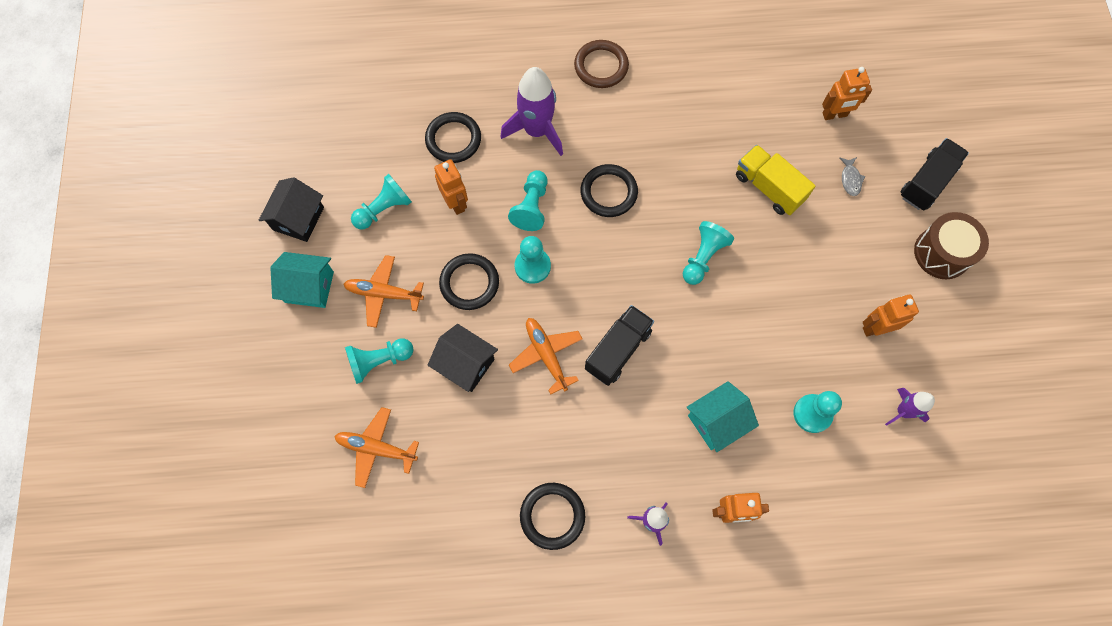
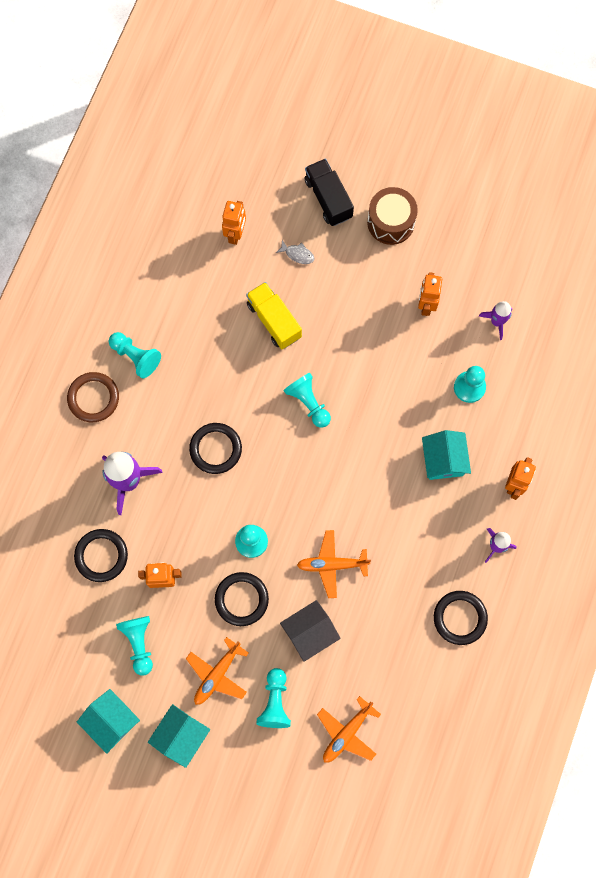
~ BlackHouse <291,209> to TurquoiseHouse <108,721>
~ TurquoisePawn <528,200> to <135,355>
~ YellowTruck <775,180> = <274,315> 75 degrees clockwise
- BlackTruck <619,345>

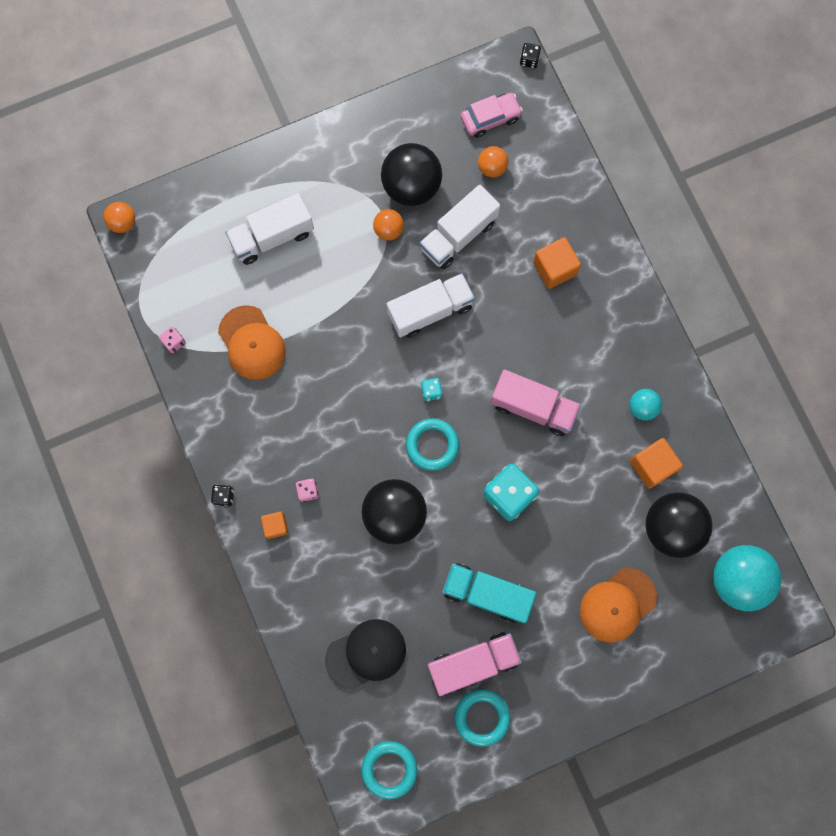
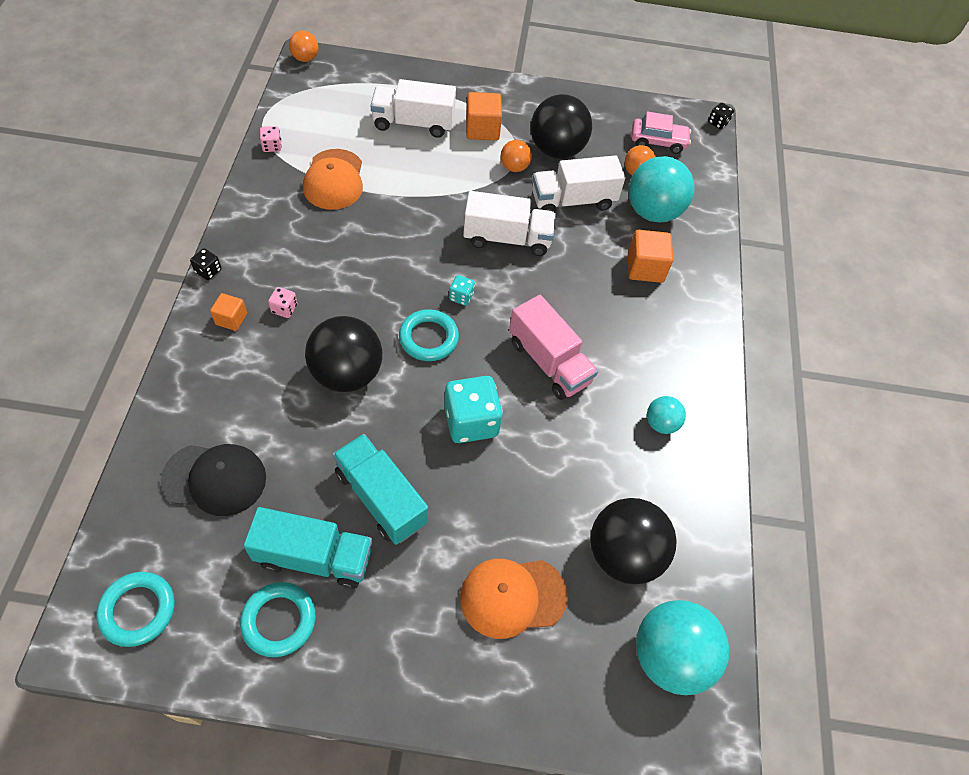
~ PinkTruck <475,664> to TurquoiseTruck <308,548>
~ OrangeCube <656,463> to <484,116>
+ TurquoiseBall <661,189>

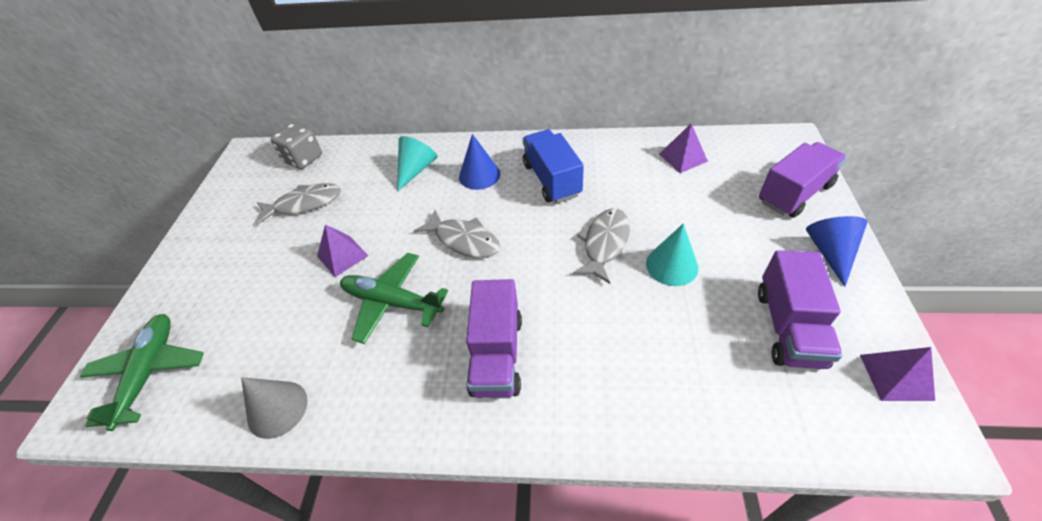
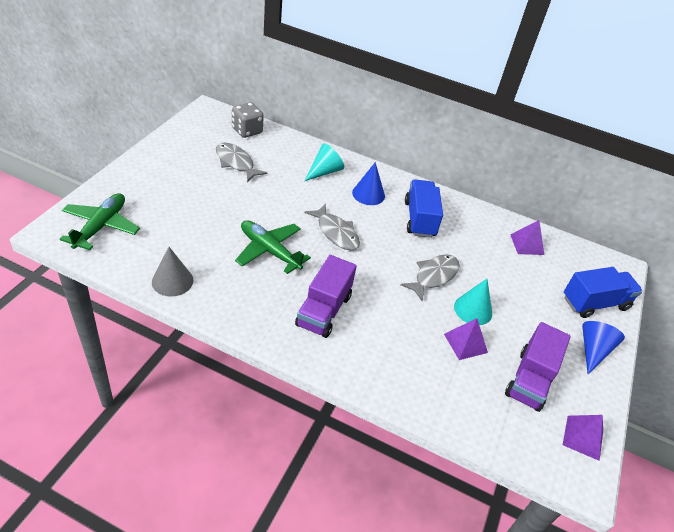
~ GreyFish <298,204> = <241,162> 135 degrees counterclockwise
~ PurplePyramid <342,250> to <466,339>
~ PurpleTruck <803,180> to BlueTruck <603,292>

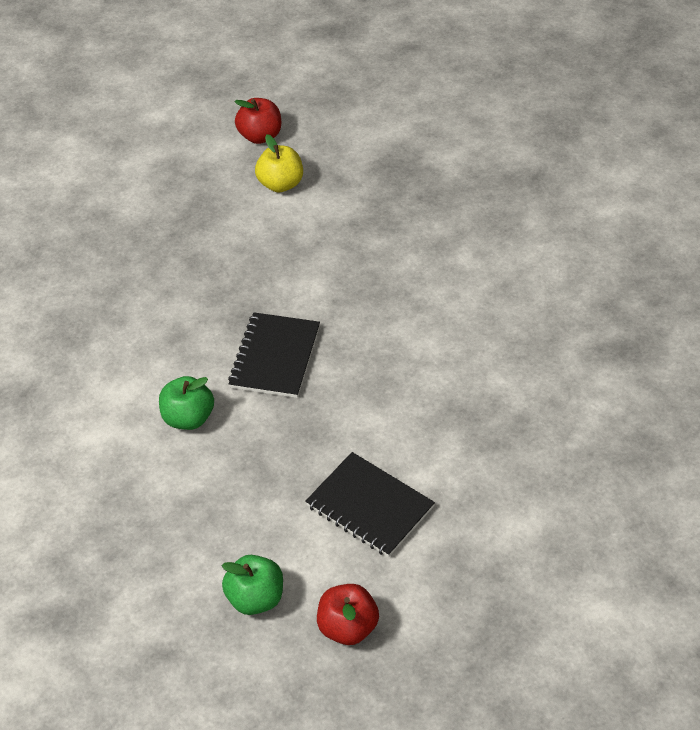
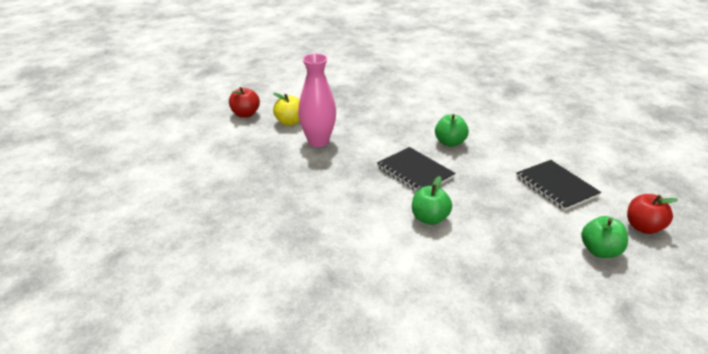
+ PinkVase <317,100>
+ GreenApple <452,130>
~ BlackNotebook <370,504> = <558,185> 75 degrees clockwise

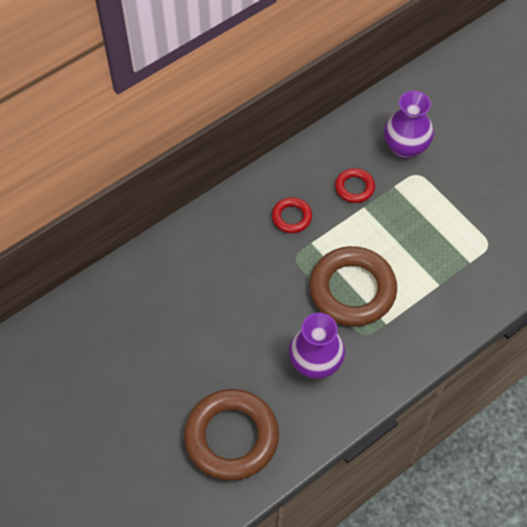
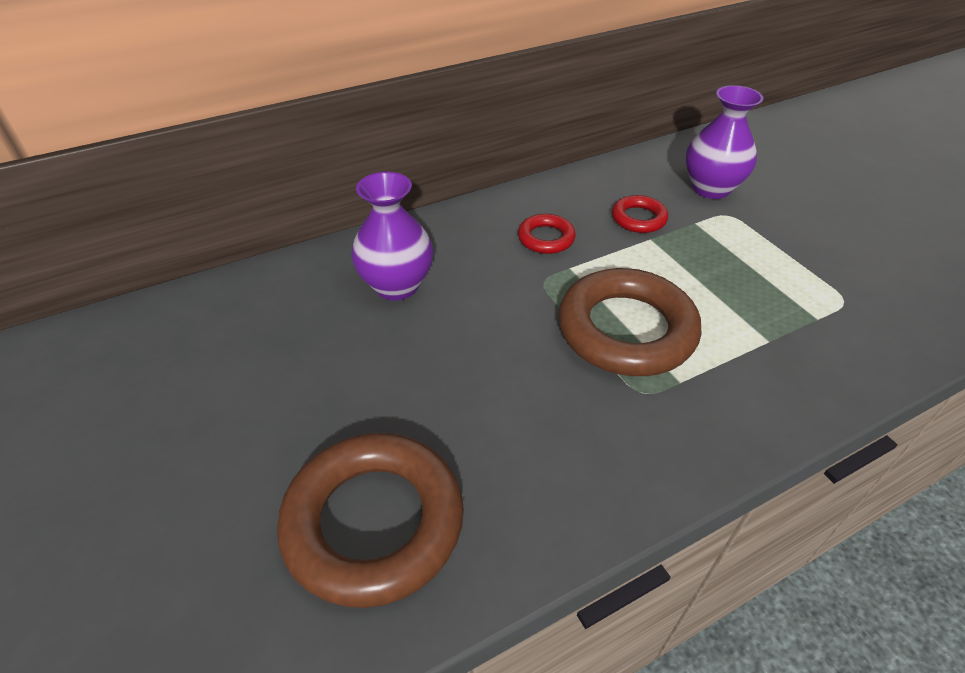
~ PurpleVase <317,346> to <392,236>

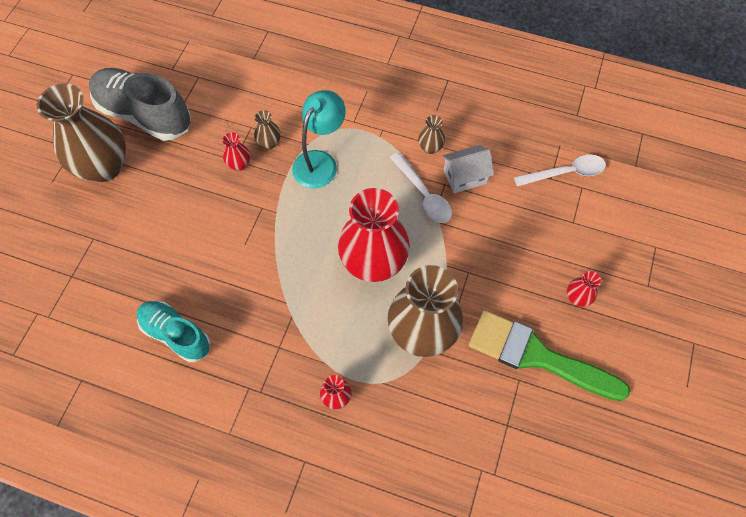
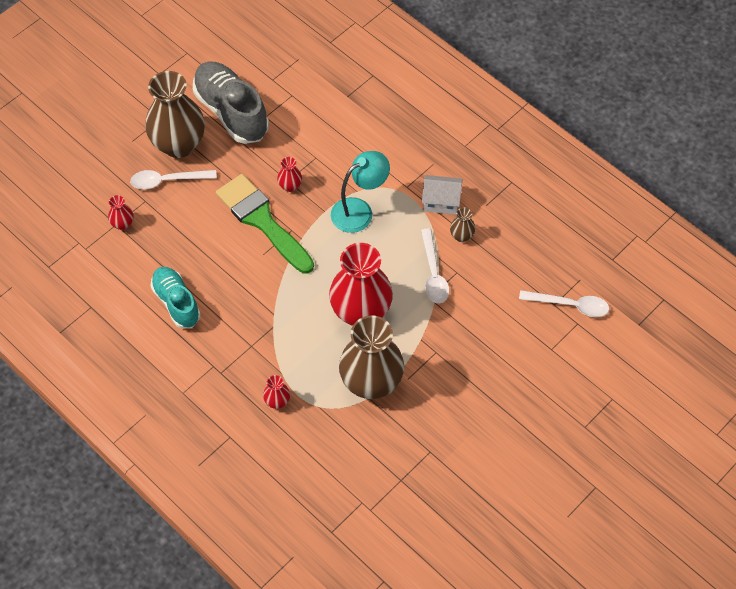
~ RedVase <584,289> to <121,212>
+ WhiteSpoon <173,179>
~ GreenBrush <549,355> to <265,224>
~ WhiteHouse <468,169> to <442,195>
- BrownVase <267,129>

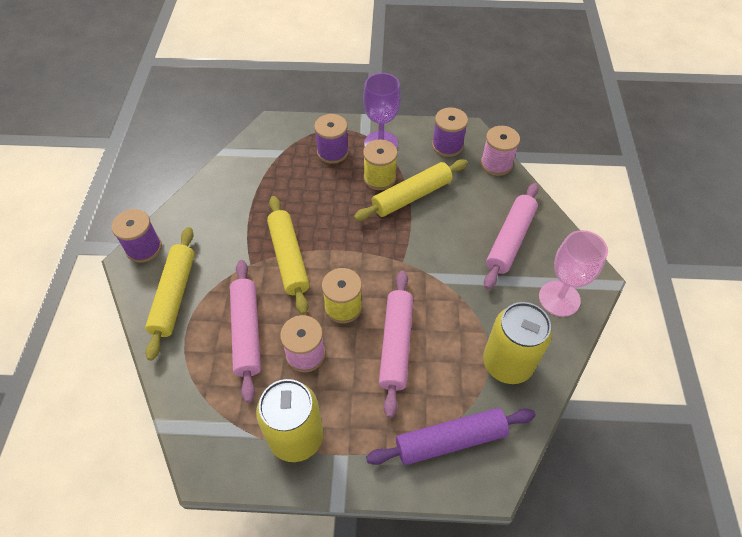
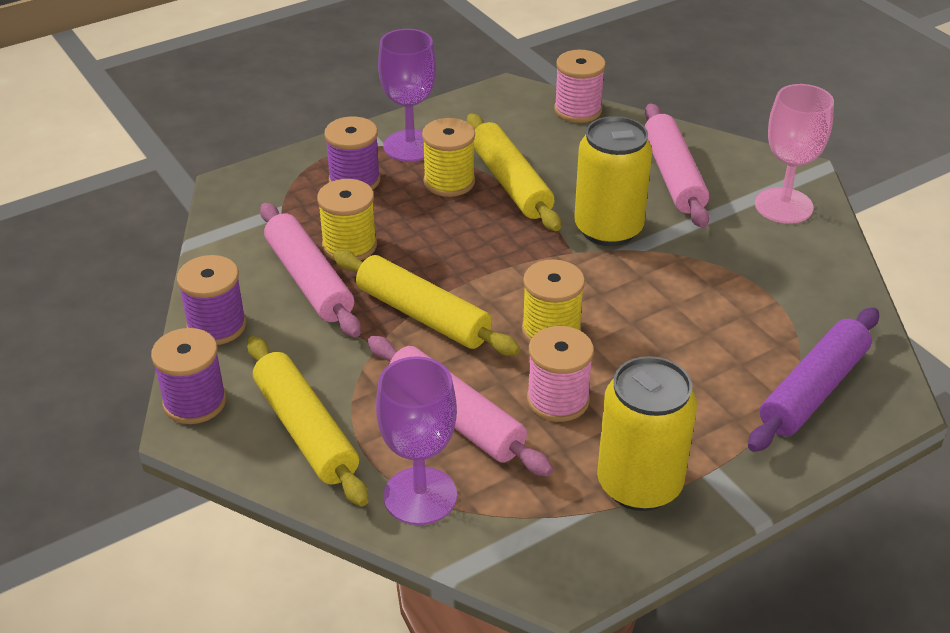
~ PurpleSpool <450,132> to <211,300>
~ PinkRollingPin <396,344> to <310,270>
+ YellowSpool <347,220>
+ PurpleGoblet <416,440>
~ YellowRollingPin <411,190> = <514,172> 45 degrees counterclockwise
~ YellowCan <517,343> to <613,181>

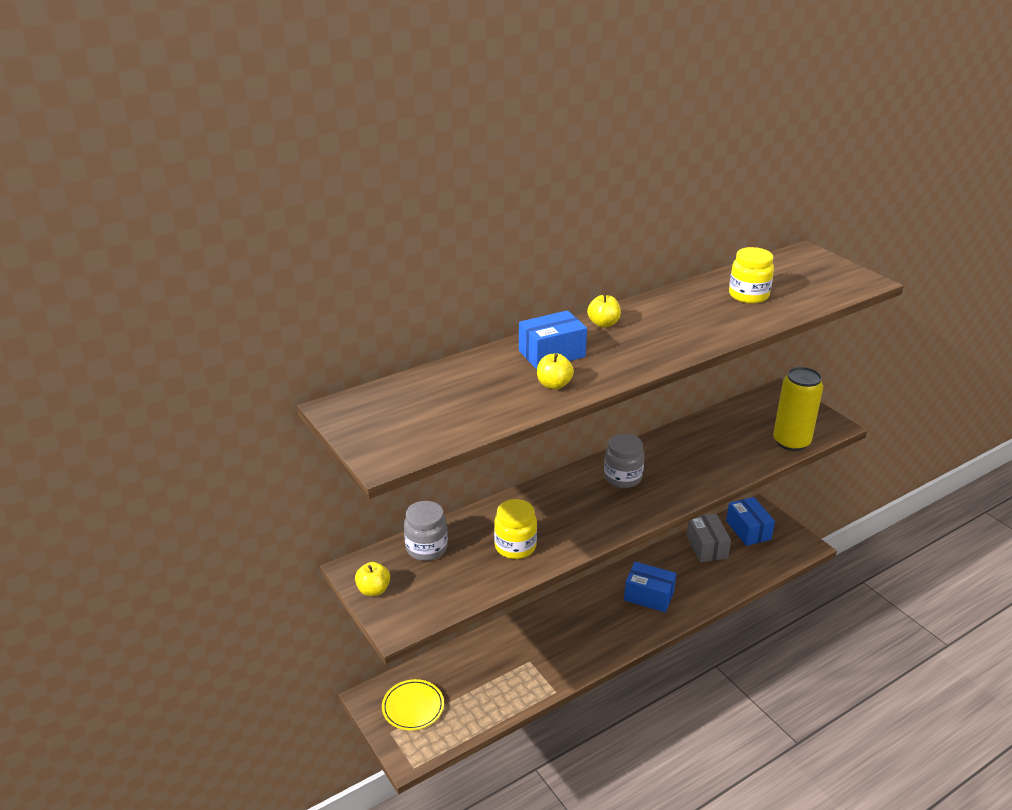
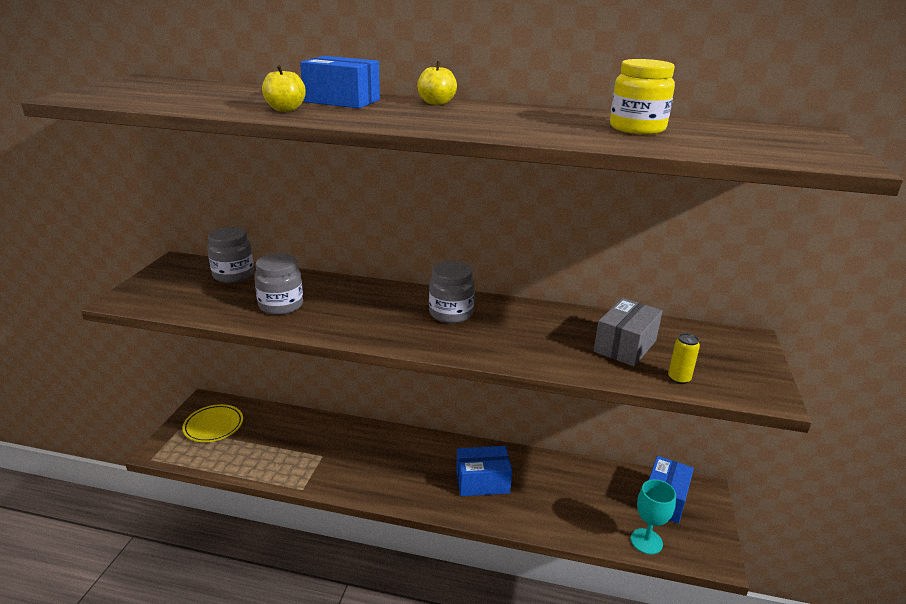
~ YellowJar <515,529> to GreyJar <278,284>
~ BlueBox <650,587> = <484,471> 75 degrees counterclockwise
~ GreyBox <708,538> to <628,332>
+ TurquoiseGoblet <653,517>
~ YellowCan <798,409> = <684,358> x0.43
- YellowApple <372,579>

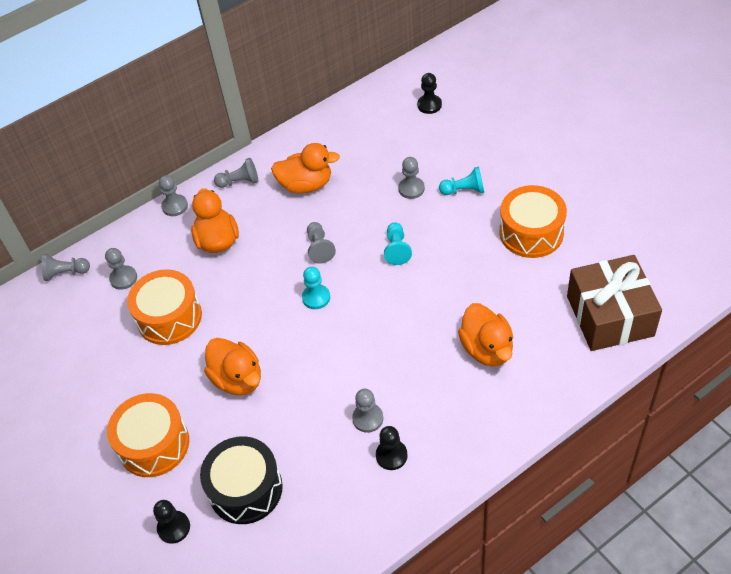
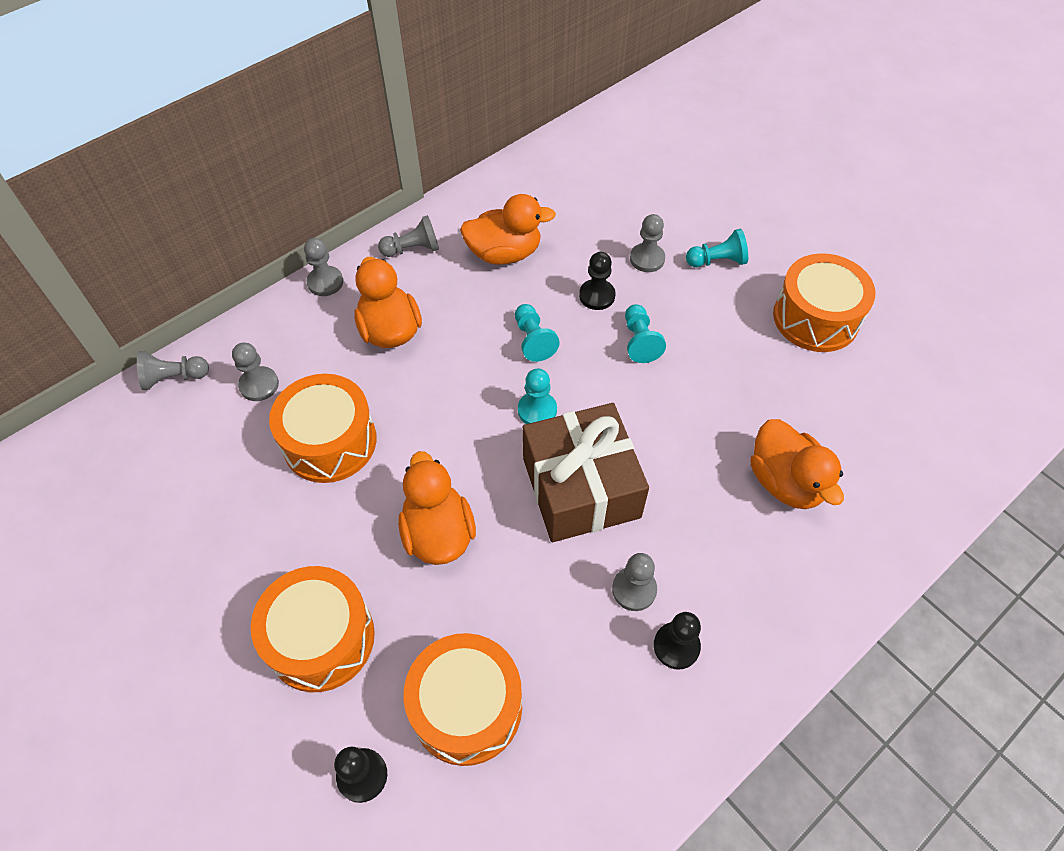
~ OrangeDuck <232,367> = <437,508> 150 degrees counterclockwise
~ BlackDrum <241,480> to OrangeDrum <463,699>
~ GreyPawn <321,243> to TurquoisePawn <537,333>
~ BrownGift <614,303> to <586,472>
~ BlackPawn <429,93> to <597,281>

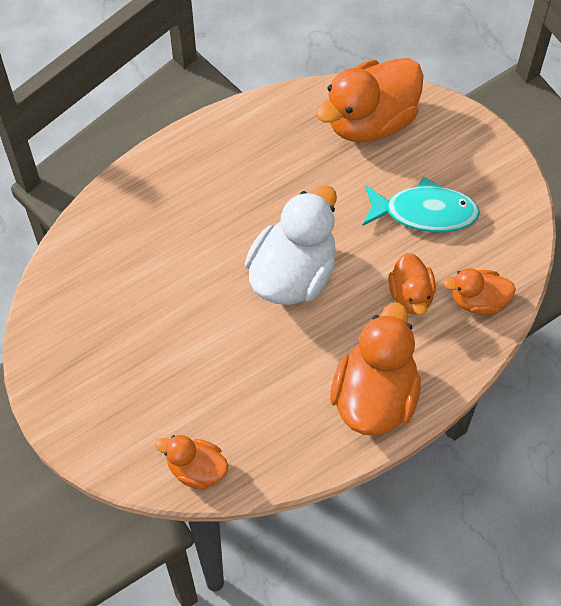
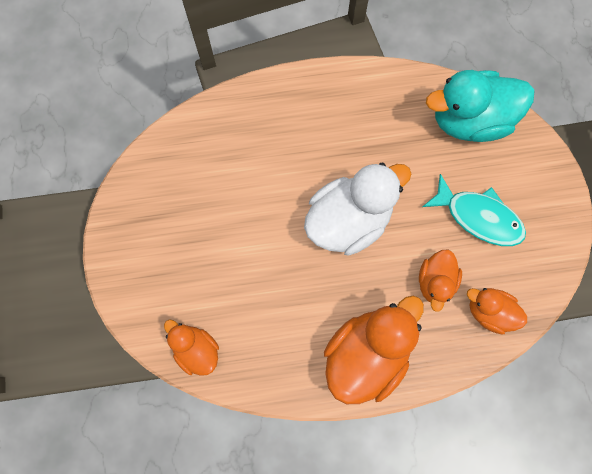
~ OrangeDuck <370,100> to TurquoiseDuck <480,106>

